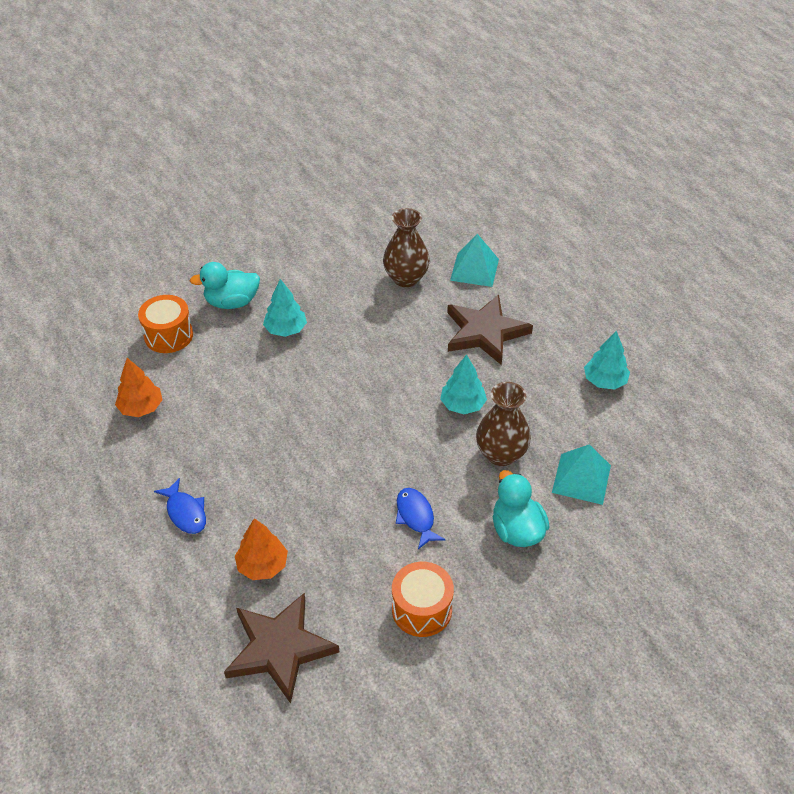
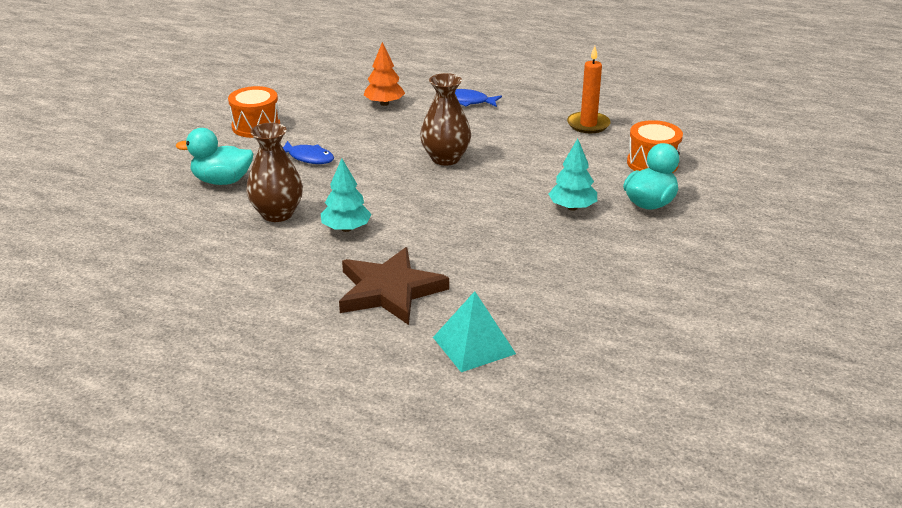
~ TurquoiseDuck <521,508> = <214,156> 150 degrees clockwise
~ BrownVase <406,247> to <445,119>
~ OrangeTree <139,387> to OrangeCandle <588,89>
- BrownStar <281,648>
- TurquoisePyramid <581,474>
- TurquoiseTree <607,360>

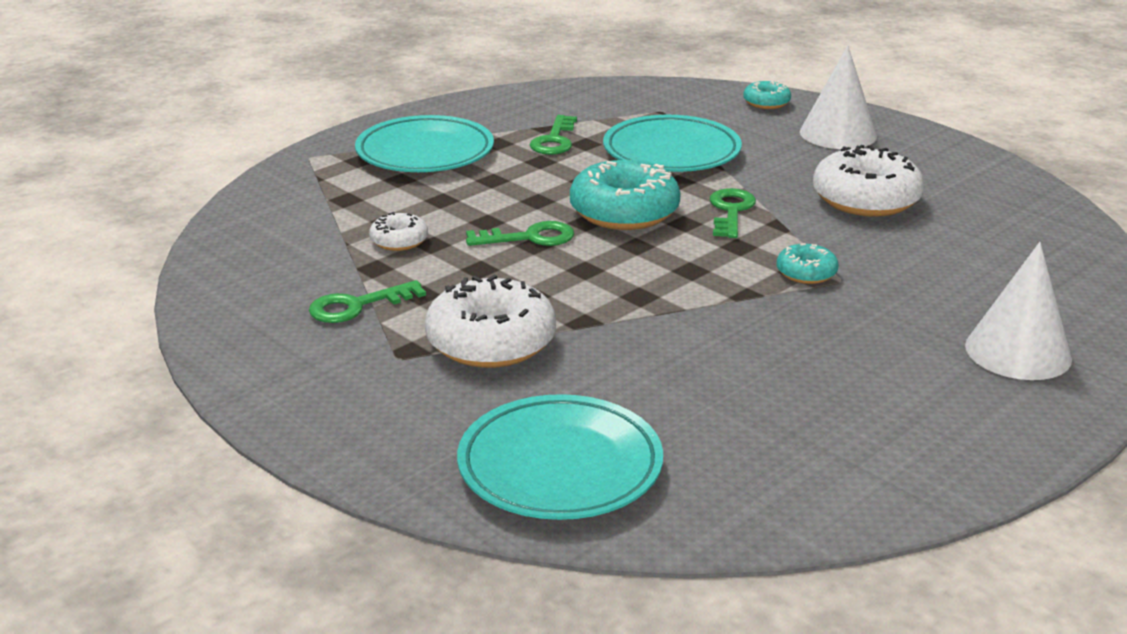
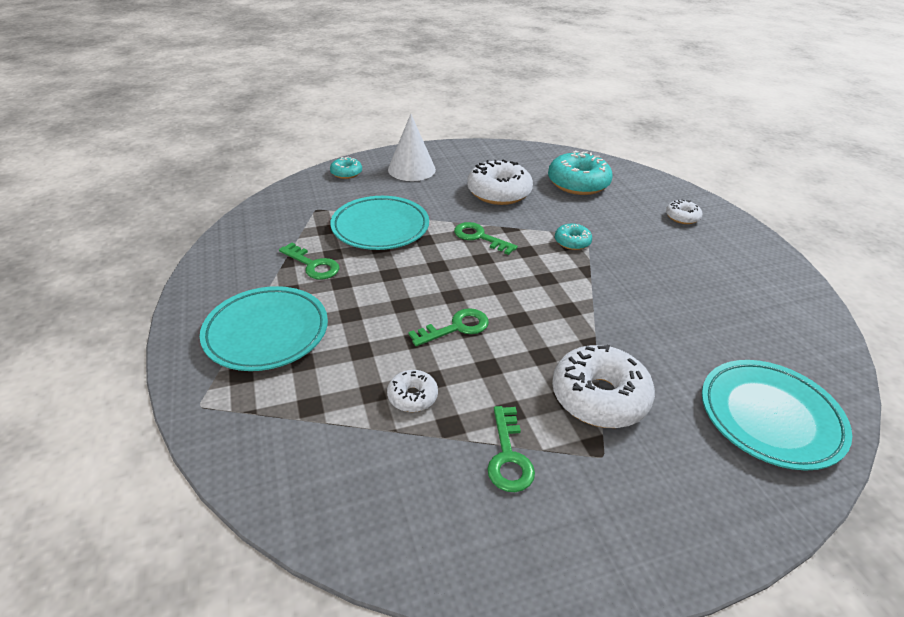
~ GreenKey <520,233> = <448,327> 45 degrees clockwise
~ TurquoiseDonut <625,195> to <580,172>
~ WhiteCone <1018,311> to WhiteDonut <684,212>

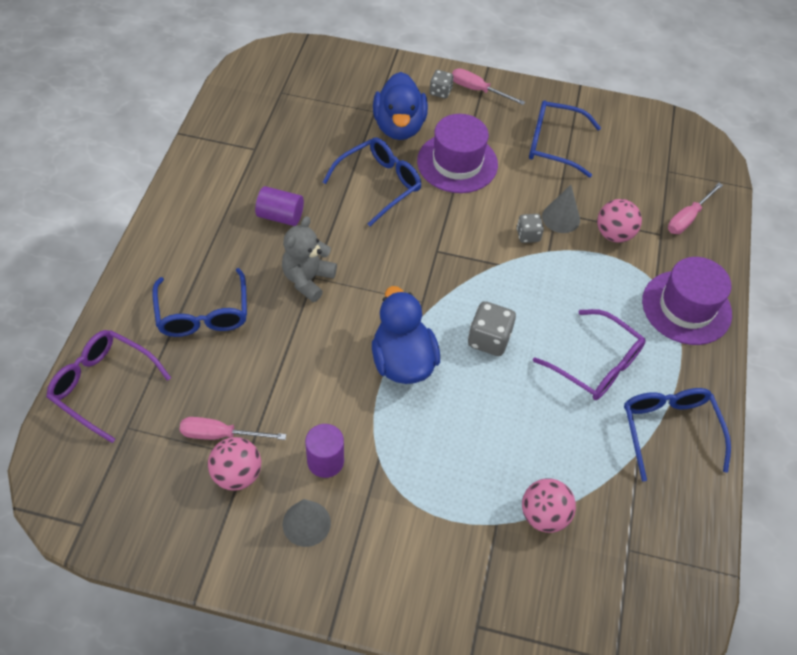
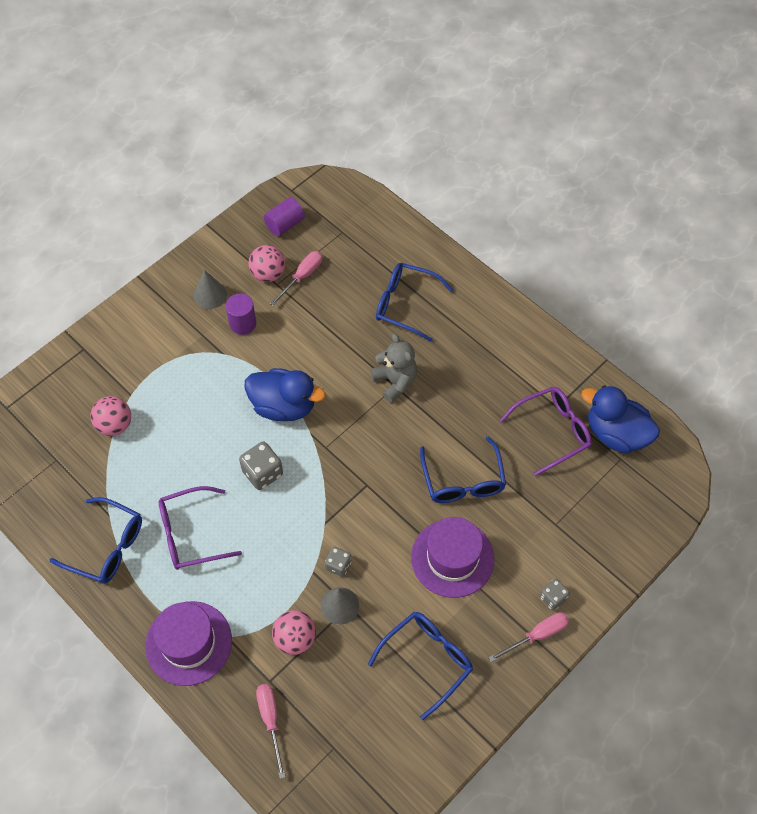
~ PurpleCylinder <279,206> to <284,216>
~ PurpleGlasses <108,386> to <546,431>
~ BlueDuck <400,106> to <620,419>

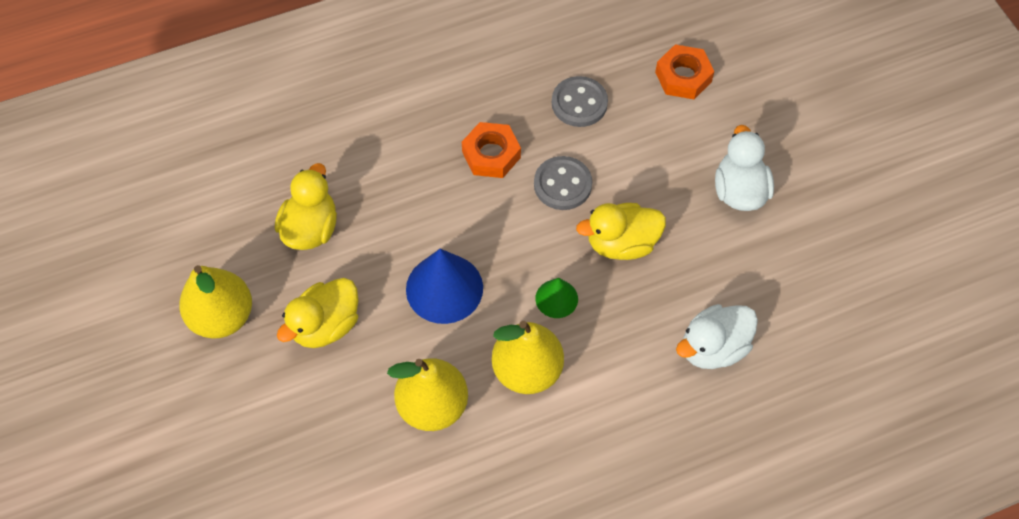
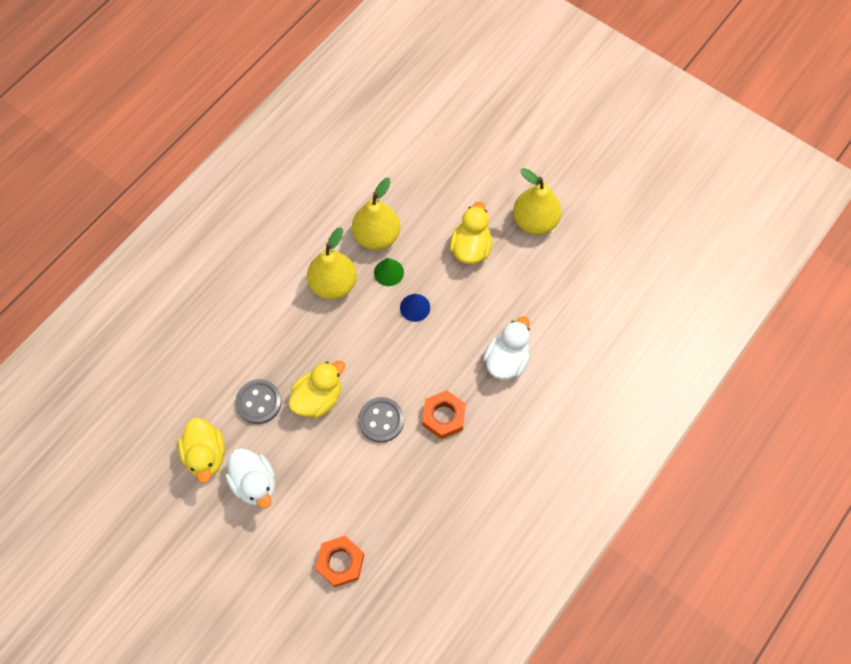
~ YellowDuck <306,206> to <201,450>
~ GreyButton <580,101> to <258,401>
~ GreenCone <556,298> to <389,272>
~ BlueCone <444,286> = <415,308> x0.55
~ WhiteDuck <717,336> to <506,348>

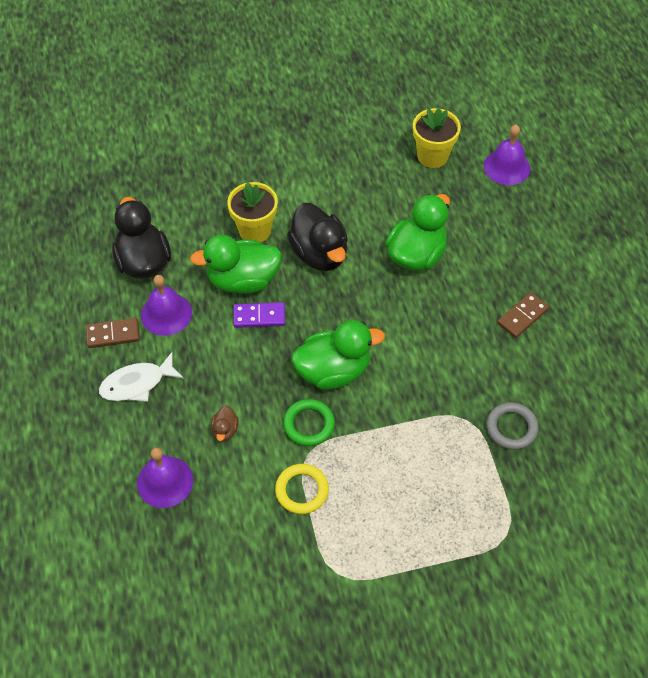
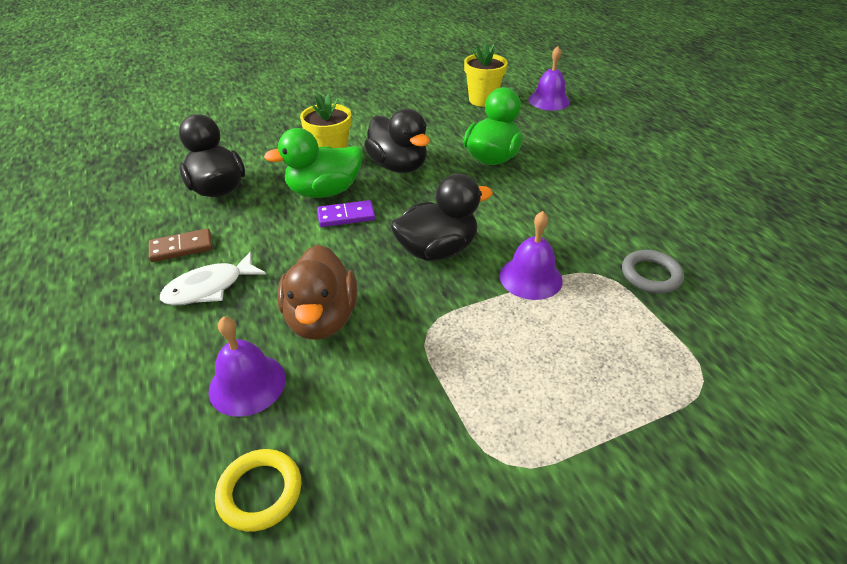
~ YellowRing <302,489> to <258,490>
~ BrownDuck <225,423> = <317,292> x2.29
~ GreenDuck <338,354> to BlackDuck <442,217>
~ PurpleBell <166,305> to <531,255>
- GreenRing <309,422>
- BrownDomino <523,315>

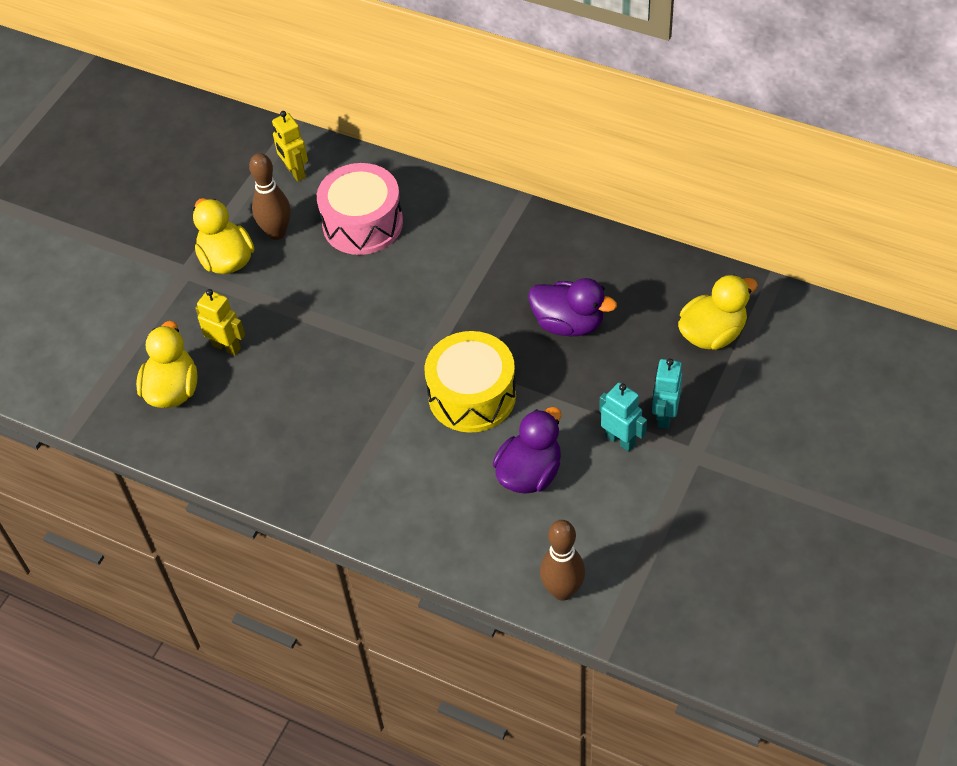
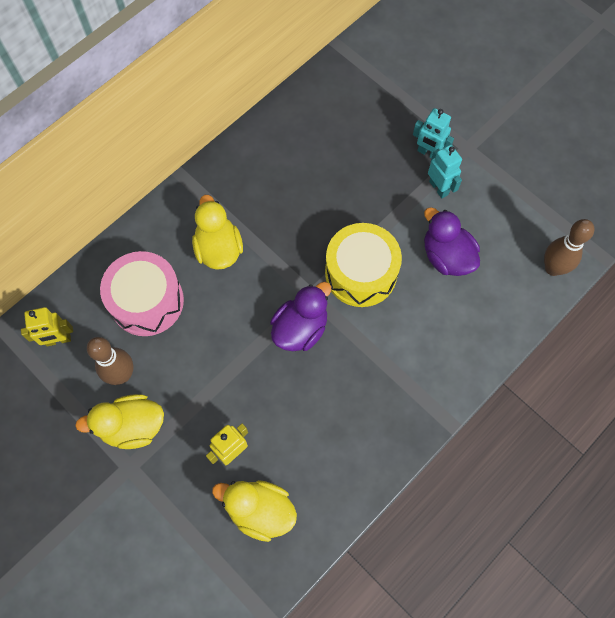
~ YellowDuck <718,312> to <217,232>
~ PurpleDuck <572,307> to <300,316>
~ TurquoiseRobot <623,417> = <445,171> 90 degrees clockwise

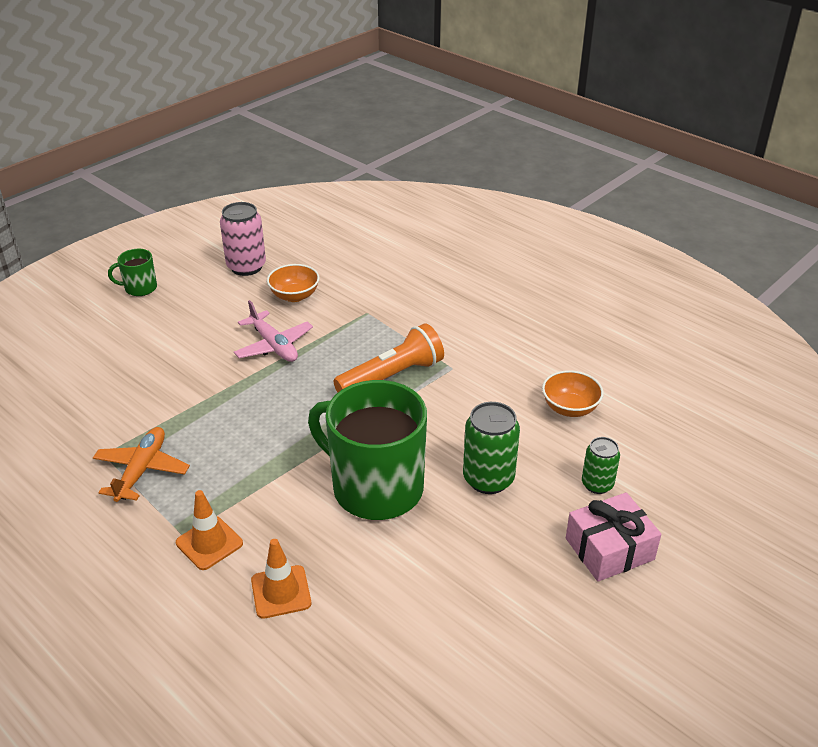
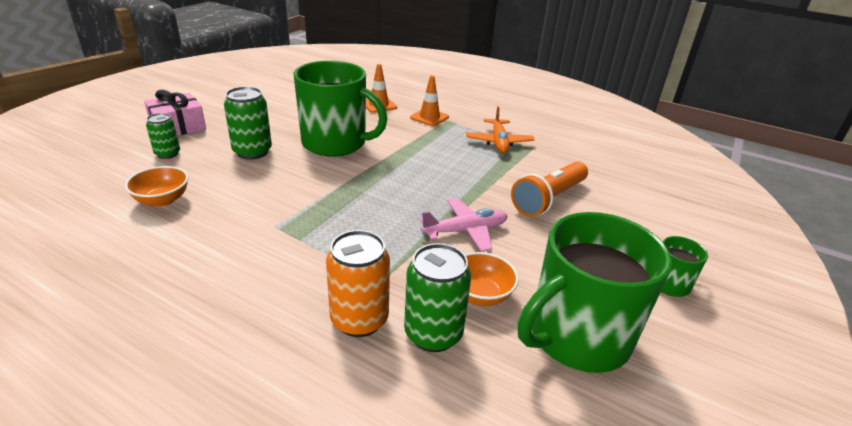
+ OrangeCan <358,283>
+ GreenCan <437,297>
~ PinkPlane <273,331> = <463,225> 120 degrees clockwise
~ OrangeFlashlight <388,357> to <549,189>
~ PinkCan <243,239> to GreenMug <595,292>

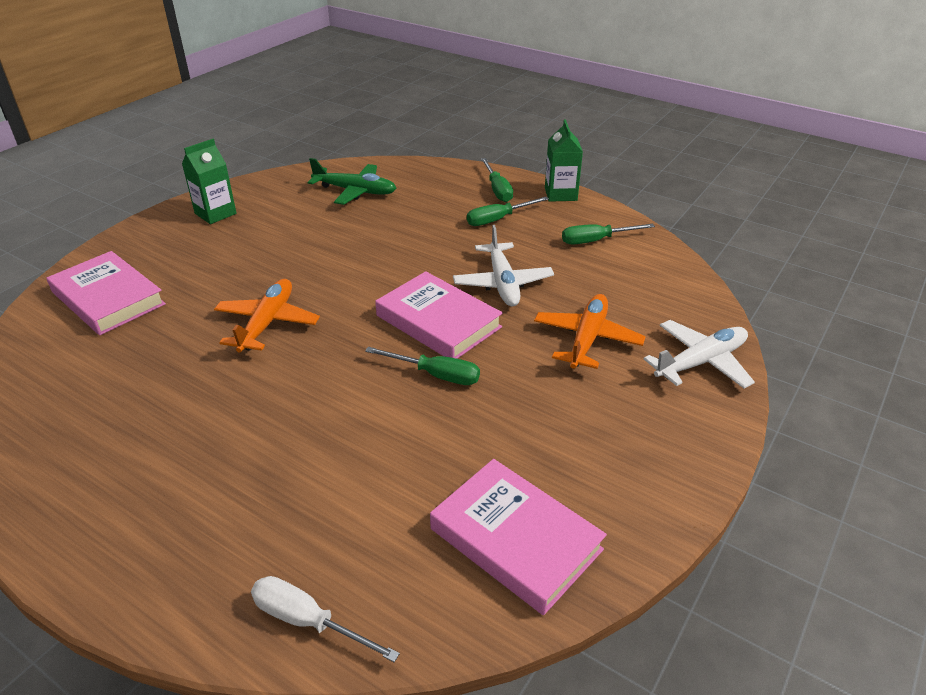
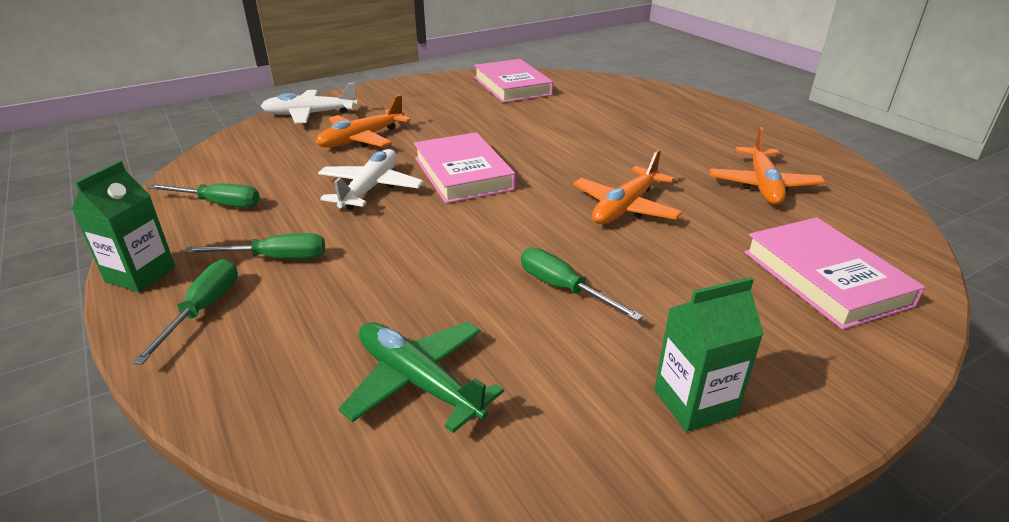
~ GreenScrewdriver <422,366> to <582,284>
+ OrangePlane <767,166>
- WhiteScrewdriver <325,619>

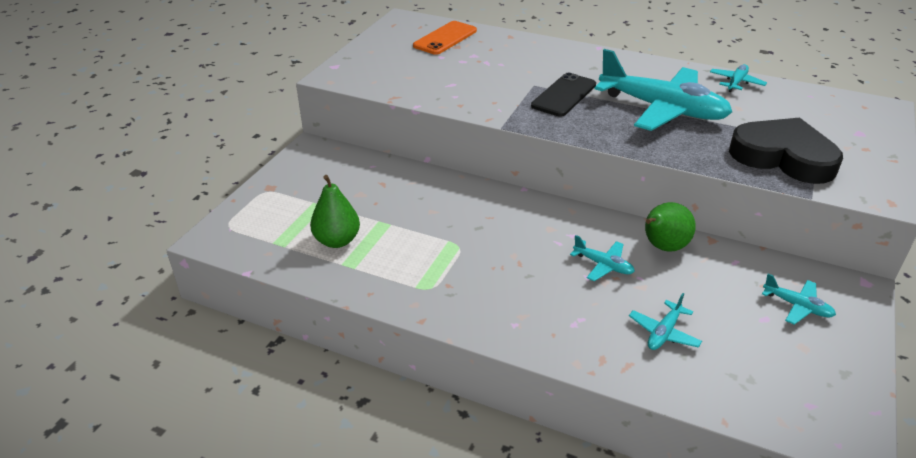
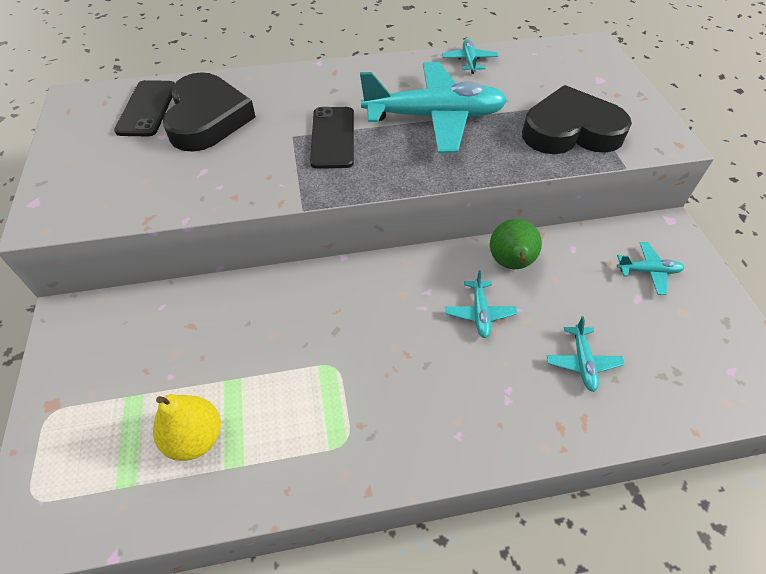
~ OrangePhone <445,38> to BlackPhone <144,108>
~ GreenPear <335,211> to YellowPear <187,427>
+ BlackHeart <209,112>
~ TurquoisePlane <602,258> = <481,304> 90 degrees clockwise

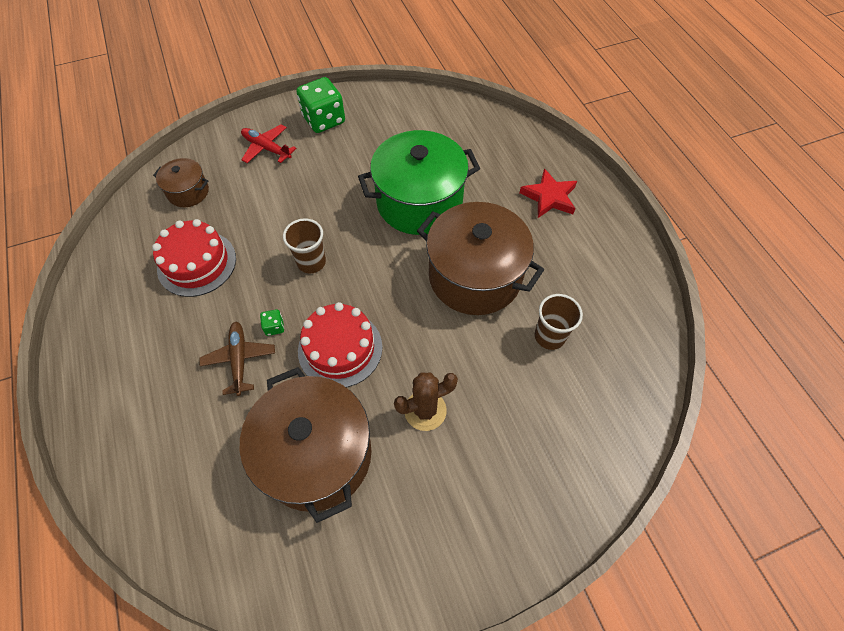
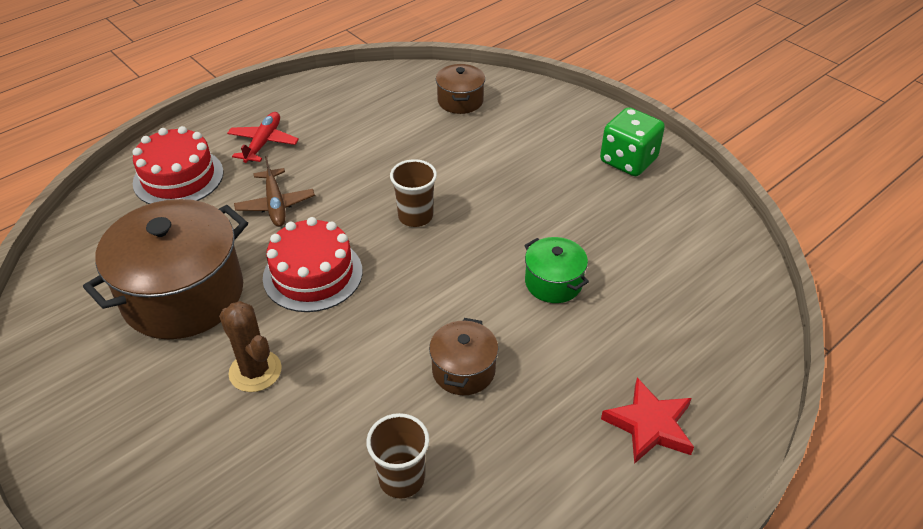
~ RedCake <194,258> to <178,165>
~ RedPlane <269,143> to <263,137>
~ BrownPlane <237,359> = <274,191> 105 degrees clockwise
~ BrownPot <480,258> = <463,356> x0.49
~ GreenPot <419,182> = <556,270> x0.49
- GreenDice <272,322>

